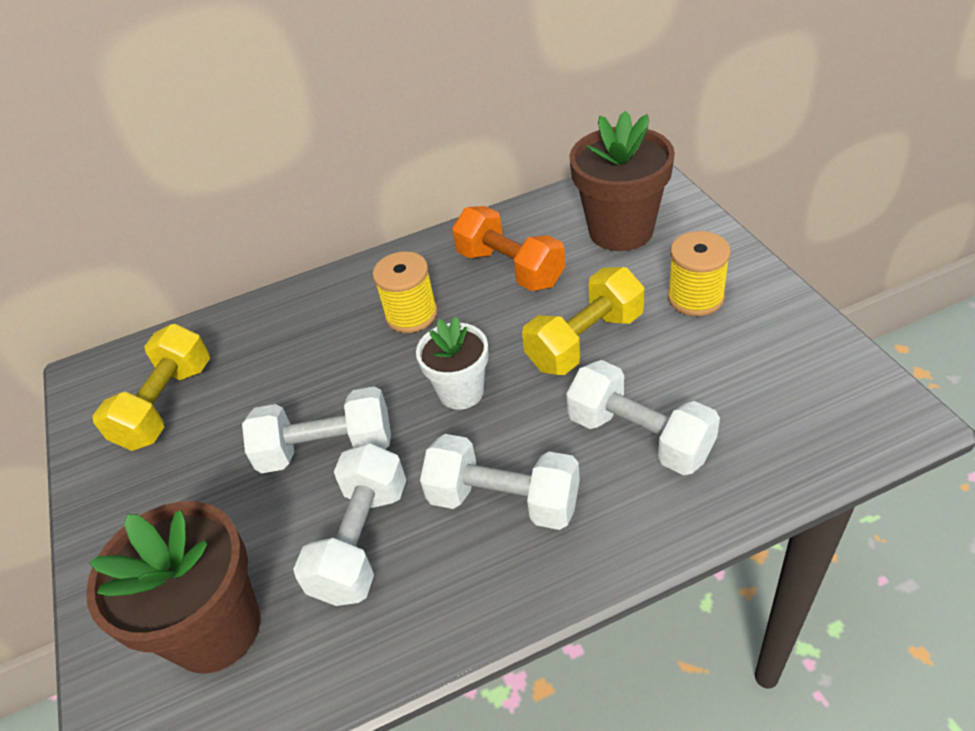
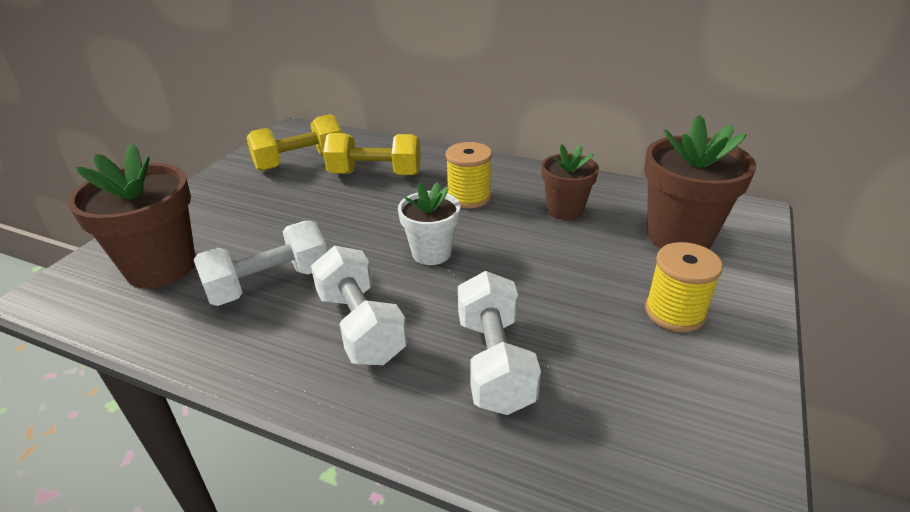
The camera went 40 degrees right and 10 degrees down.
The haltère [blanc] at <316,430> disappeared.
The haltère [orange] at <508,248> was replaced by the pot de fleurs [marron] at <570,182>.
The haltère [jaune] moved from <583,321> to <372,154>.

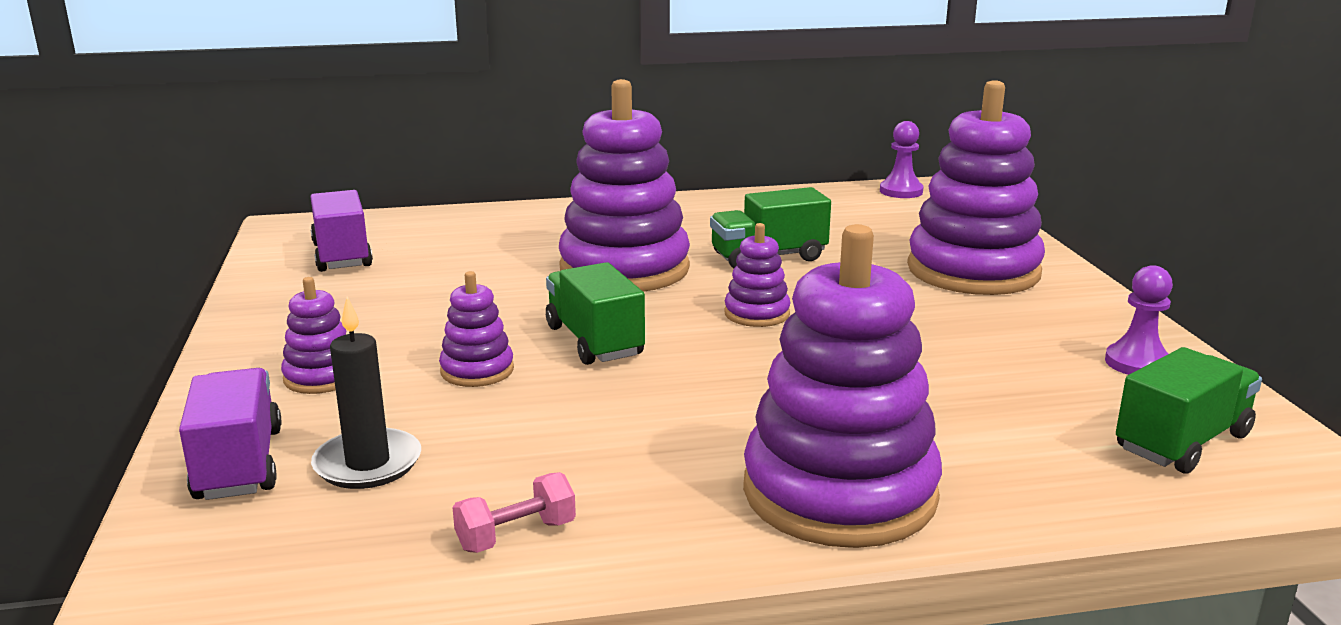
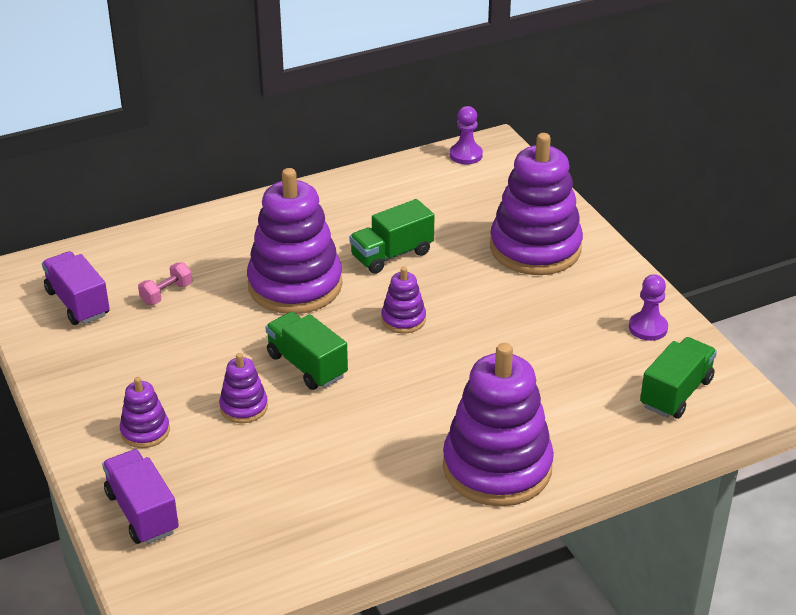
The camera went 15 degrees left and 15 degrees up.
The bougie [noir] at <366,392> disappeared.
The haltère [rose] moved from <514,512> to <165,283>.

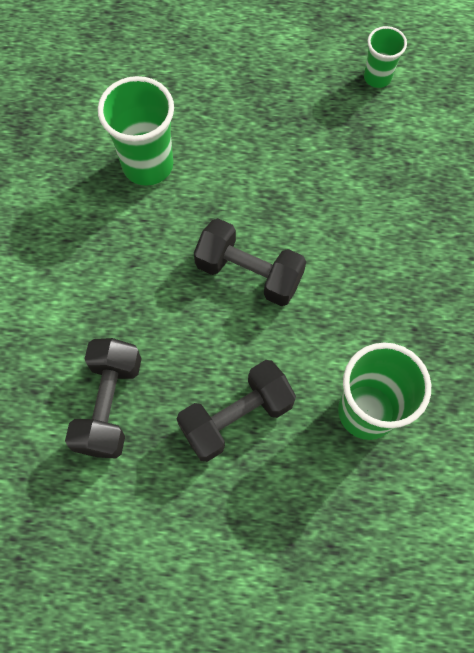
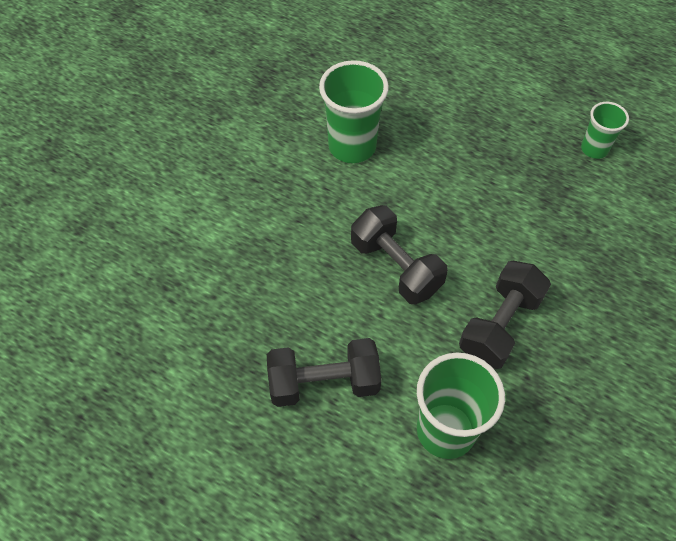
The camera went 25 degrees right and 10 degrees down.
The haltère [noir] moved from <103,398> to <505,315>.

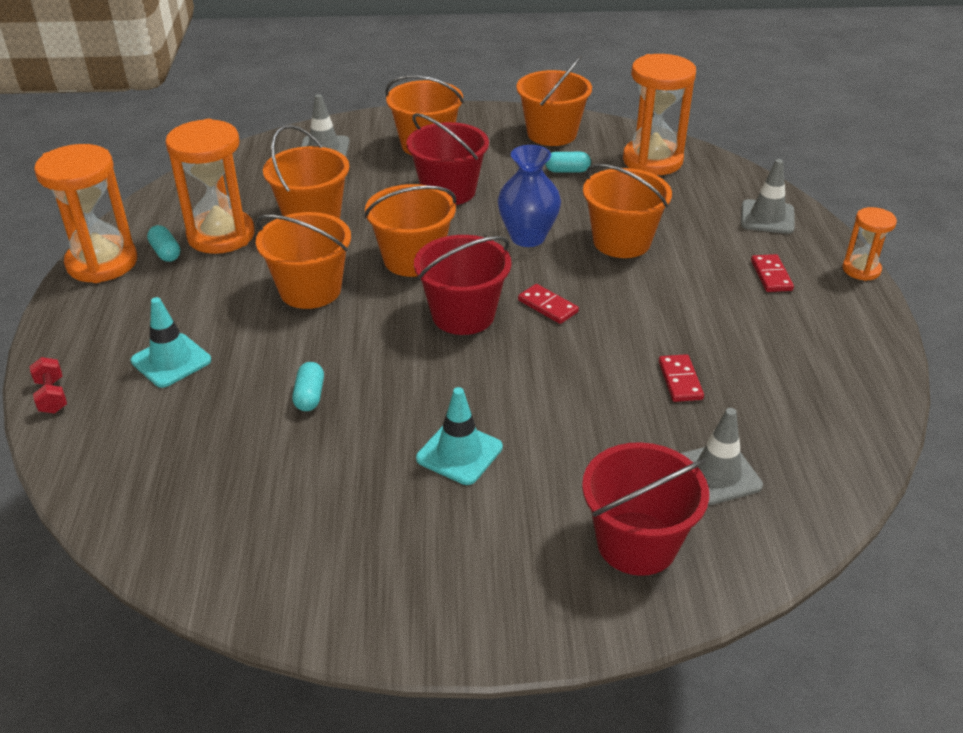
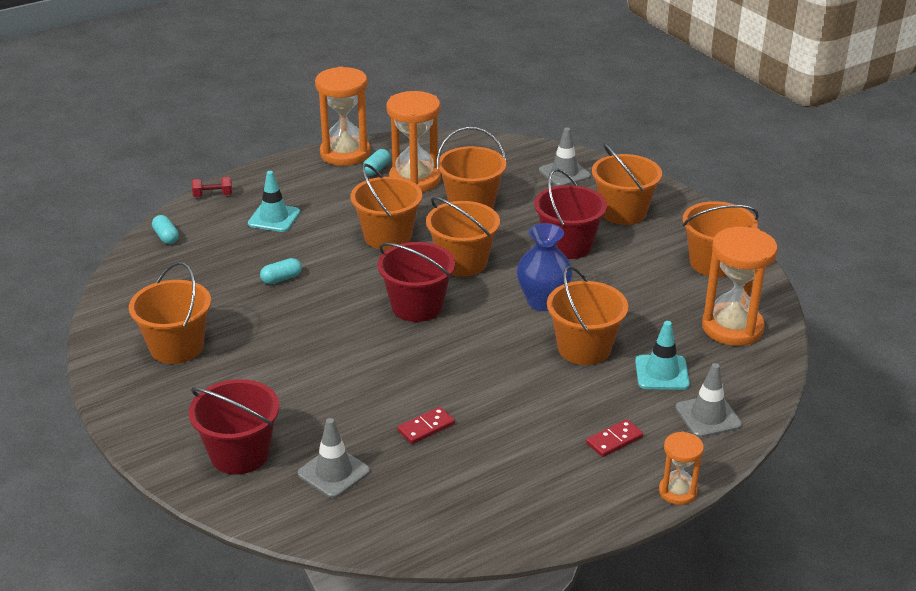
The camera went 60 degrees right and 5 degrees down.
The haltère [rouge] at <48,385> turned 45 degrees clockwise.
The cône de chantier [turquoise] moved from <459,436> to <662,355>.
The domino [rouge] at <548,304> disappeared.
The gélule [turquoise] moved from <568,162> to <165,229>.
The seau [orange] at <170,313> appeared.

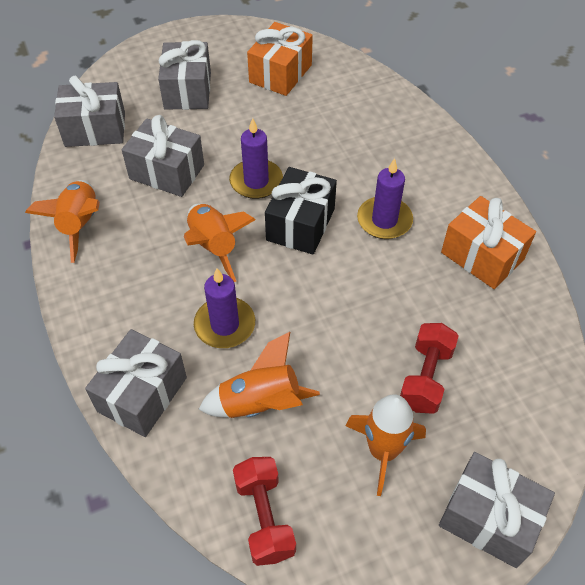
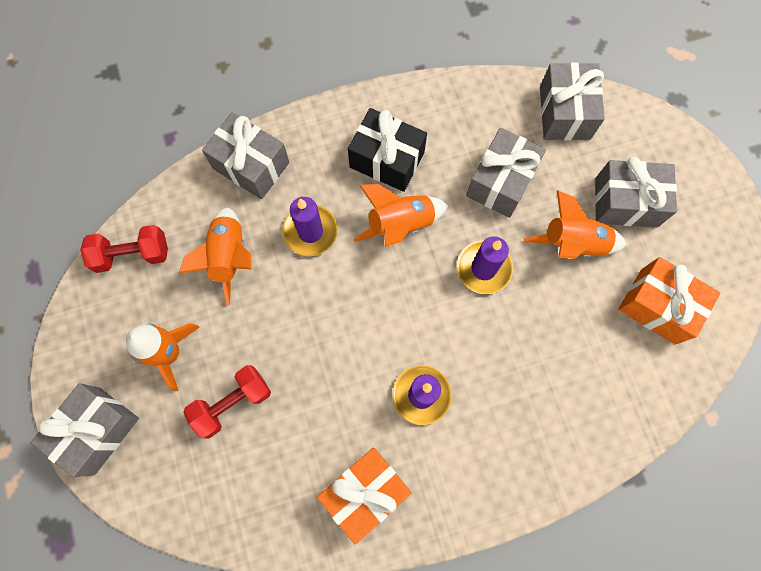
The camera went 95 degrees right and 20 degrees up.
The fusée [orange] moved from <62,221> to <575,224>.
The cadeau [noir] moved from <301,211> to <387,150>.
The haltère [rouge] at <429,368> turned 60 degrees counterclockwise.

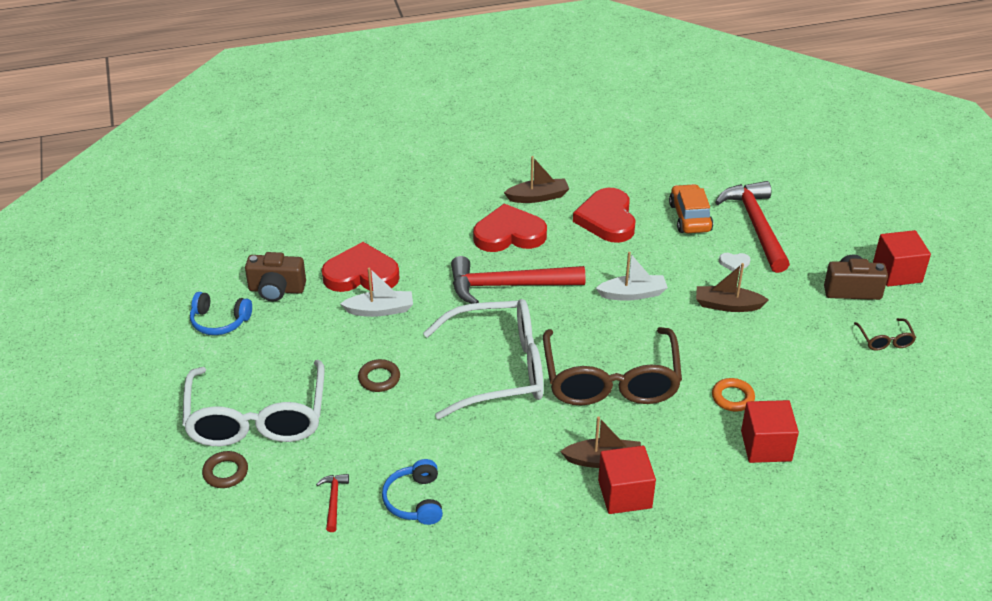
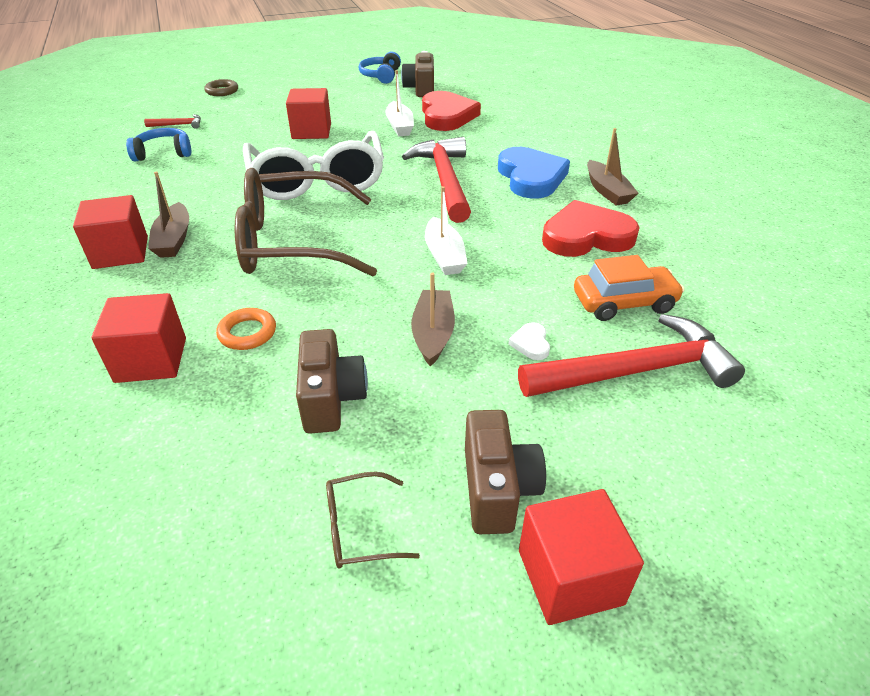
The camera went 85 degrees right and 0 degrees up.
The lunettes [blanc] at <253,403> disappeared.
The anneau [marron] at <379,375> was replaced by the cube [rouge] at <308,113>.
The cœur [rouge] at <510,227> became the cœur [bleu] at <534,173>.
The appareil photo [marron] at <332,381> appeared.

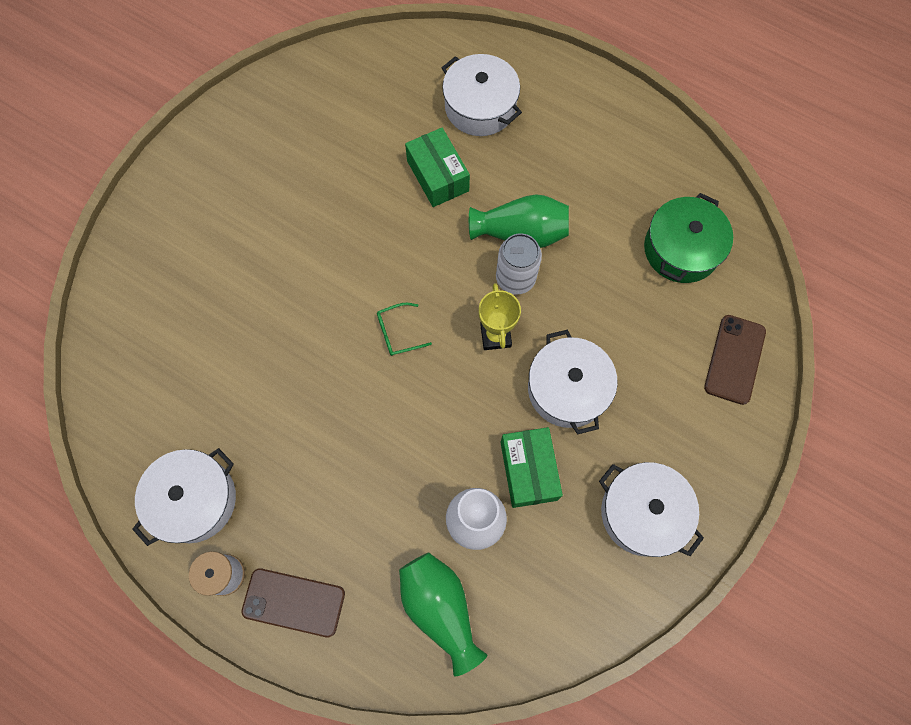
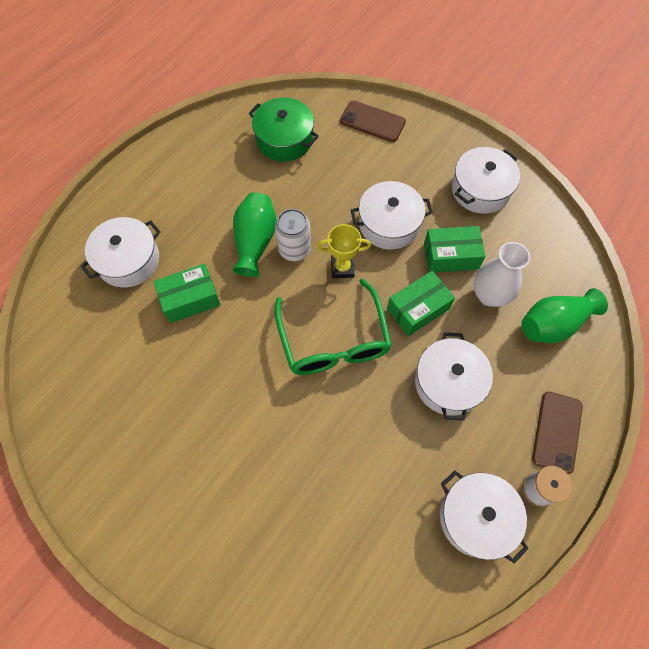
The camera went 85 degrees left and 5 degrees down.
The lunettes [vert] at <404,329> changed to 2.44 times the size.
The boîte [vert] at <421,303> appeared.
The marmite [blanc] at <454,376> appeared.

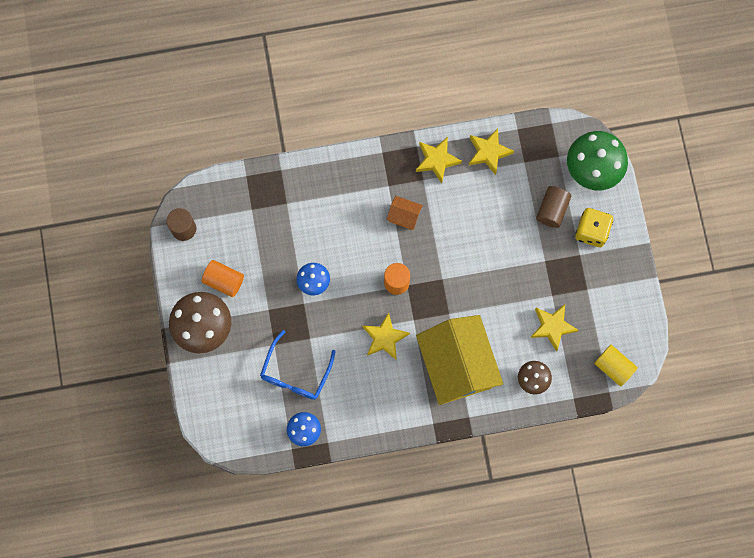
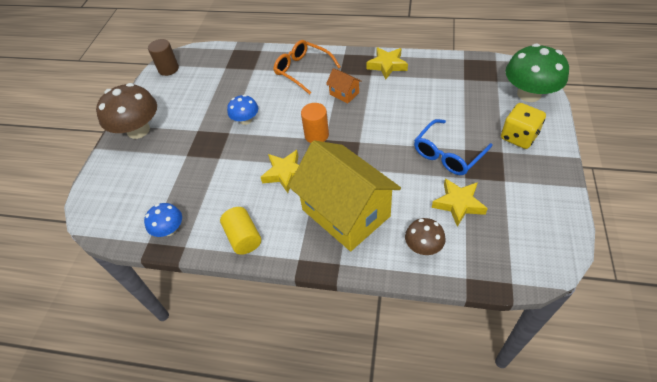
The camera went 25 degrees right and 25 degrees down.
The cylindre [orange] at <223,278> disappeared.
The lunettes [bleu] moved from <298,365> to <453,147>.
The maison [jaune] at <459,360> turned 45 degrees counterclockwise.
The étoile [jaune] at <491,151> disappeared.
The cylindre [marron] at <553,207> disappeared.
The cylindre [jaune] moved from <616,365> to <240,231>.
The lunettes [orange] at <306,67> appeared.

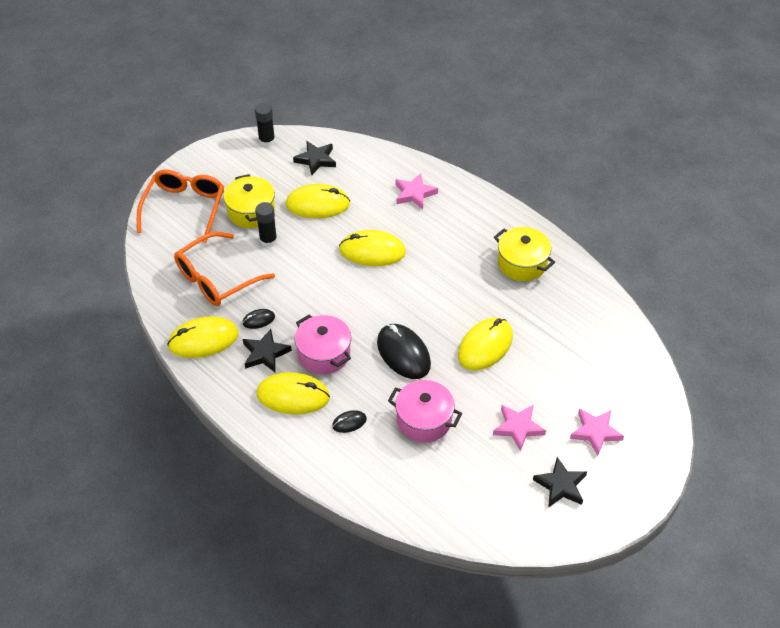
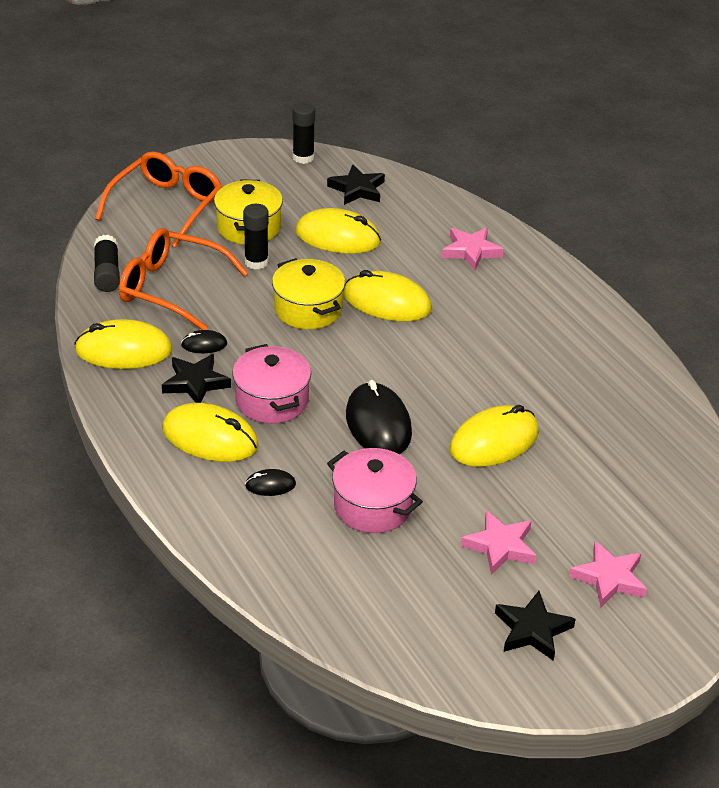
The camera went 15 degrees right and 10 degrees down.
The lunettes [orange] at <224,269> turned 45 degrees clockwise.
The marmite [jaune] moved from <524,254> to <308,293>.
The bâton de colle [noir] at <107,263> appeared.

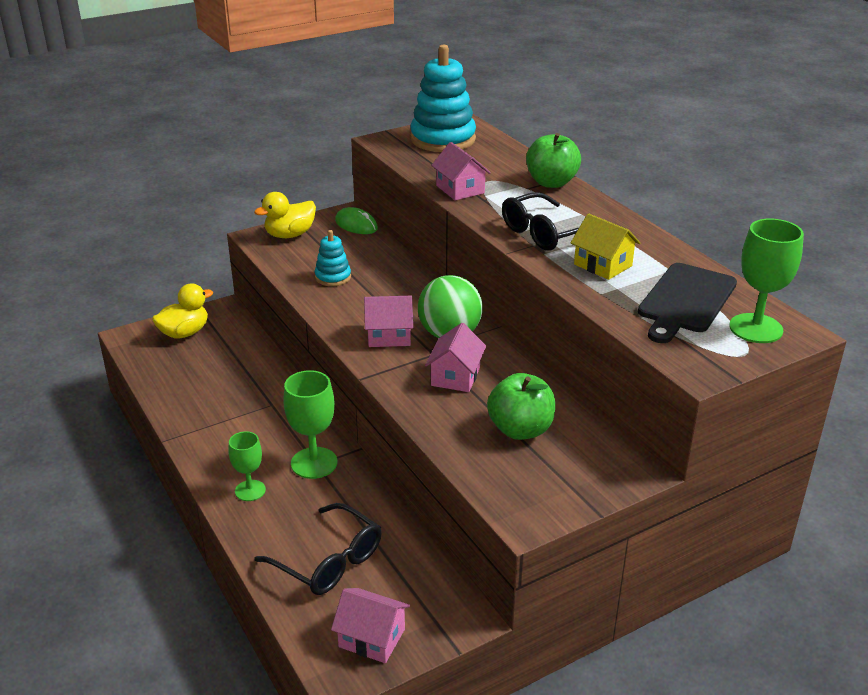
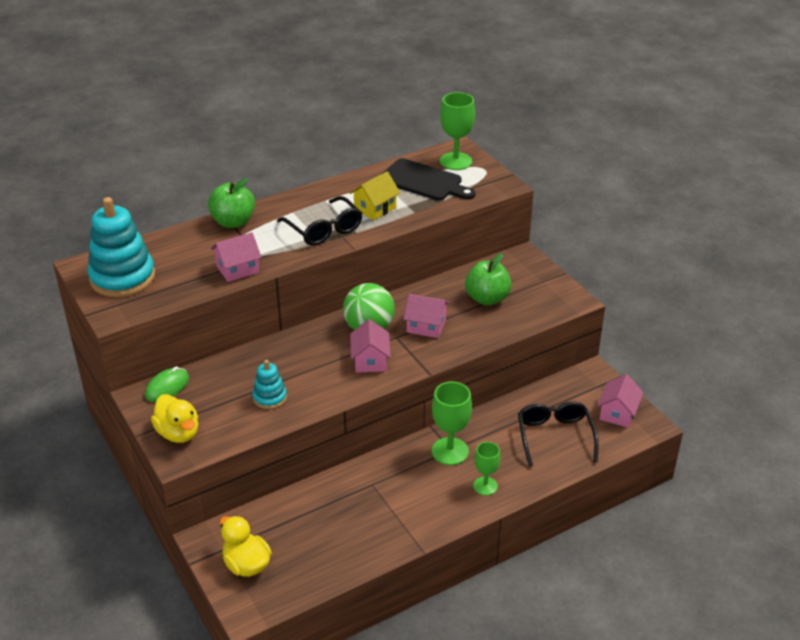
The camera went 90 degrees left and 5 degrees up.
The lunettes [noir] at <318,549> turned 45 degrees counterclockwise.

